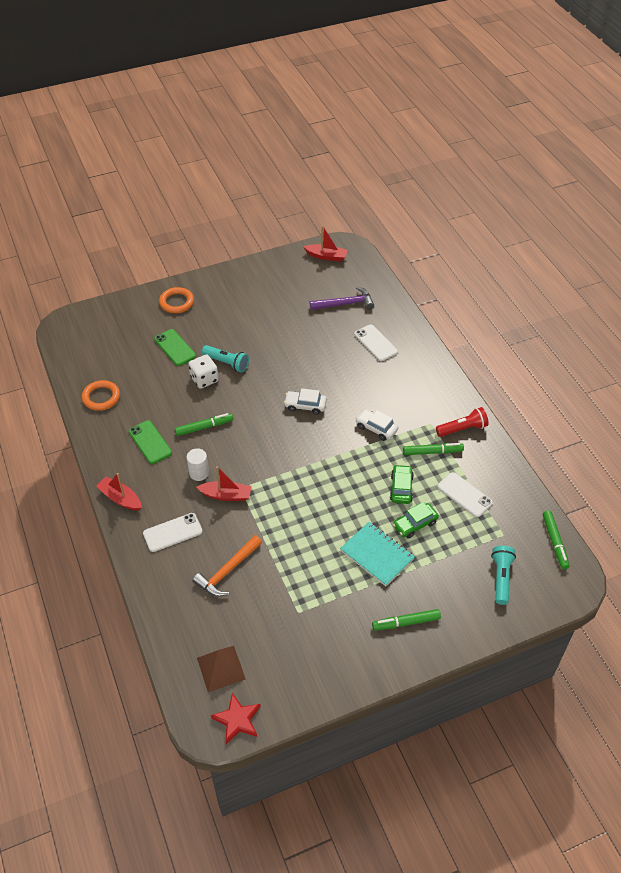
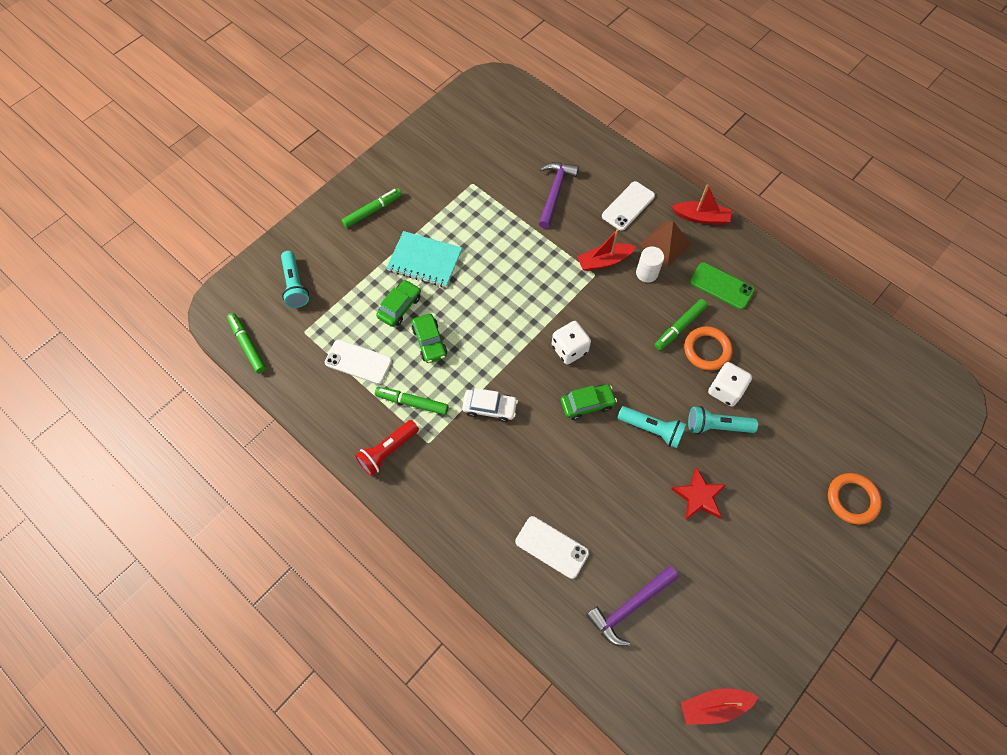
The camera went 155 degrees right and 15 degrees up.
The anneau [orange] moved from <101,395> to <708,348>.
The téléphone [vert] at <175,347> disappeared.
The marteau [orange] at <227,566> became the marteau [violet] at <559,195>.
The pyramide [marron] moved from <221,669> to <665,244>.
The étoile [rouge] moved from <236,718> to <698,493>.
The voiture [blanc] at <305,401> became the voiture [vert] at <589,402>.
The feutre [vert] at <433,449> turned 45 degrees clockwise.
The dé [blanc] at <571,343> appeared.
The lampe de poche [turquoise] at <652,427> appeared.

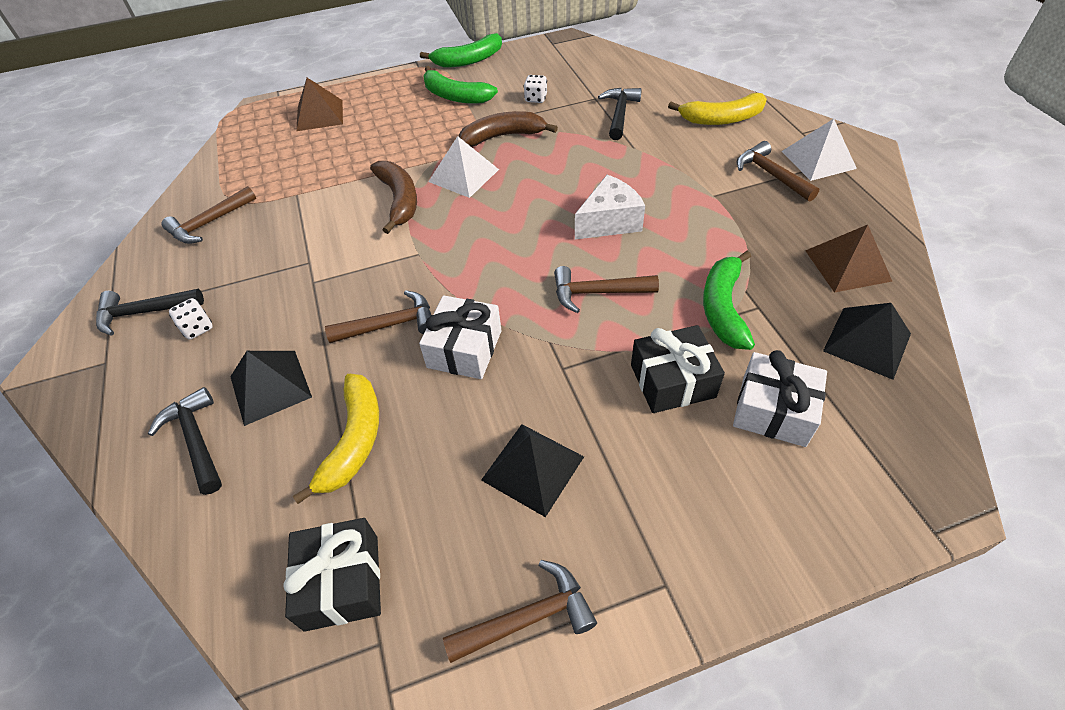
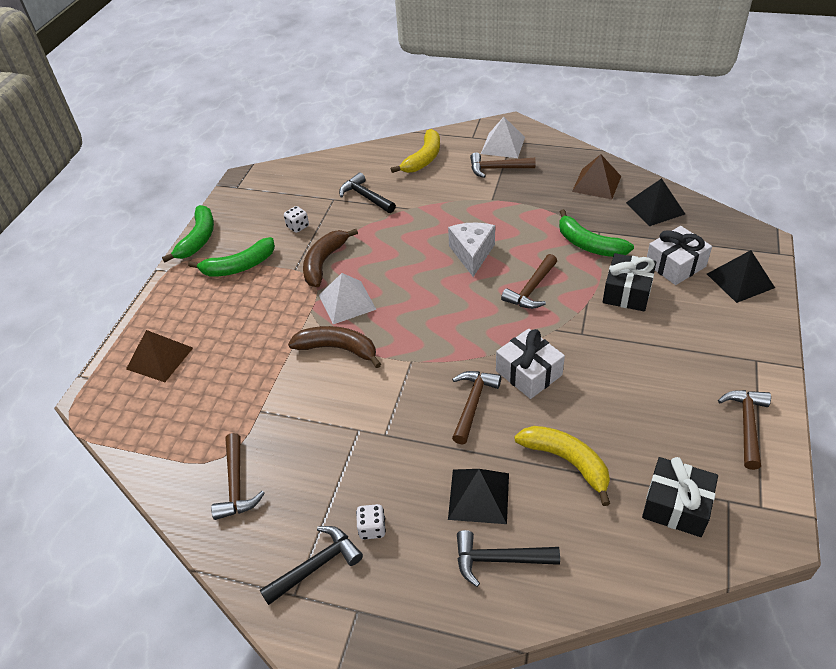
The camera went 55 degrees left and 5 degrees down.
The marteau [noir] at <150,312> turned 150 degrees counterclockwise.
The pyramide [noir] moved from <532,470> to <741,276>.

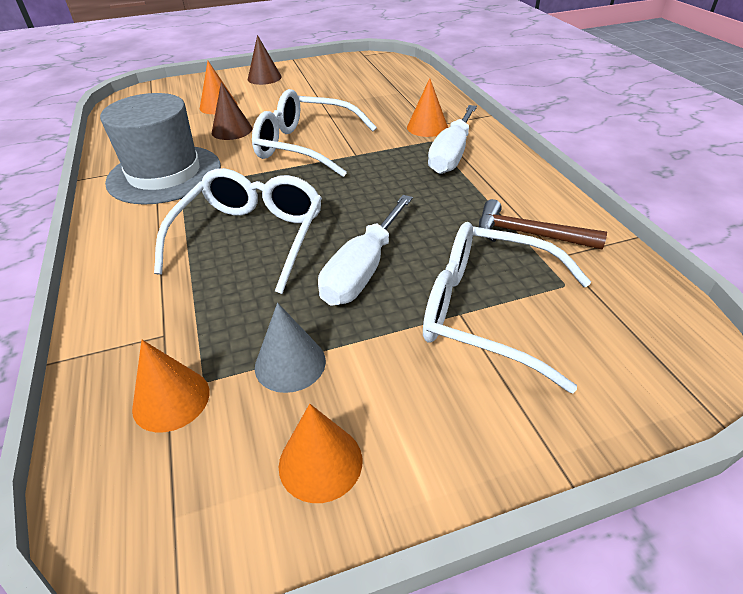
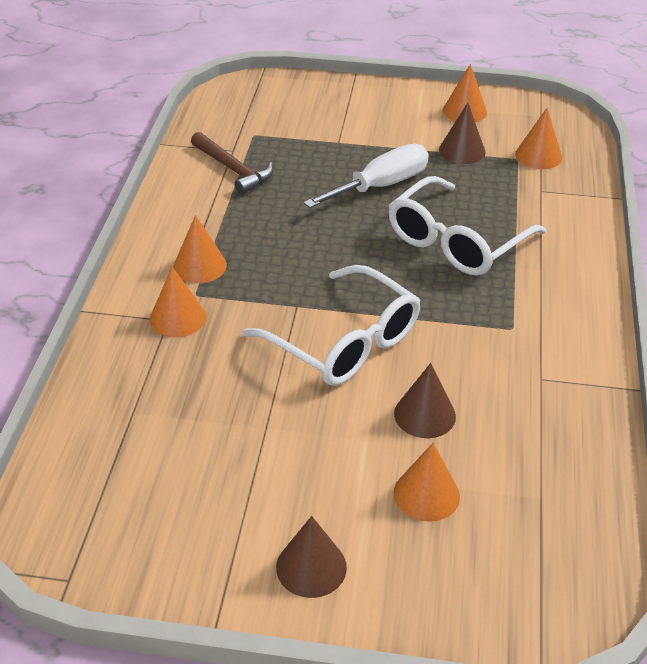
The camera went 155 degrees left and 0 degrees up.
The chapeau [gris] at <160,149> disappeared.
The cône [gris] at <290,348> became the cône [marron] at <462,133>.
The lunettes [blanc] at <507,307> disappeared.
The tournevis [blanc] at <452,139> was replaced by the cône [orange] at <200,249>.

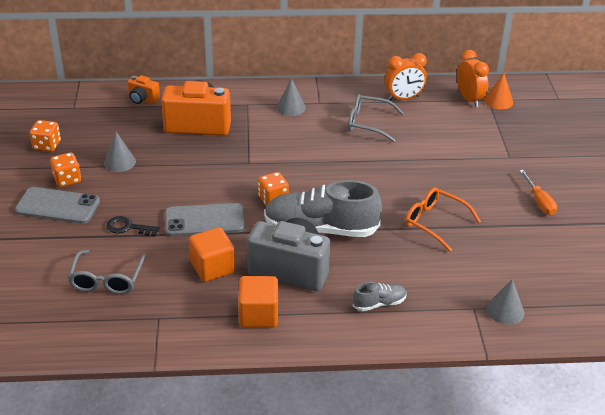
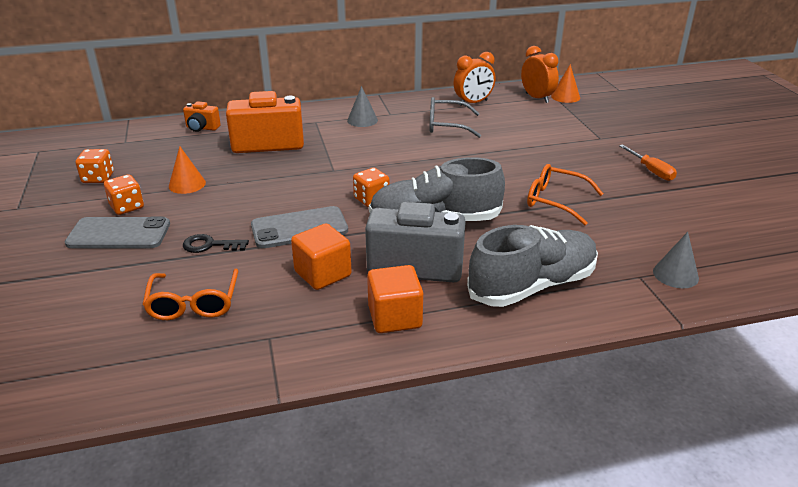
The camera went 10 degrees left and 5 degrees down.
The lunettes [gris] at <107,272> became the lunettes [orange] at <190,294>.
The cône [gris] at <120,152> became the cône [orange] at <187,170>.
The chaussure [gris] at <380,296> changed to 2.20 times the size.

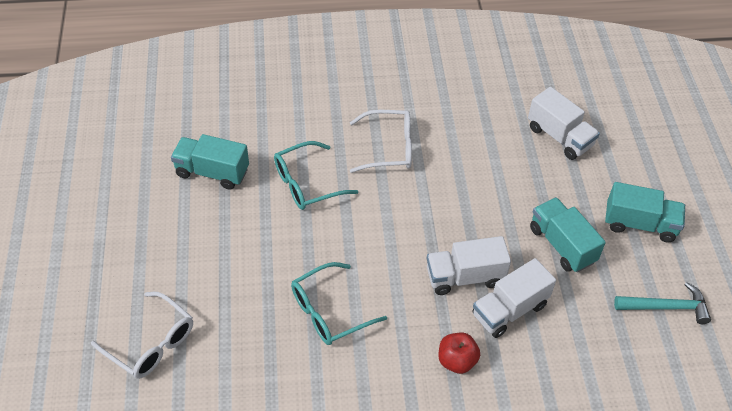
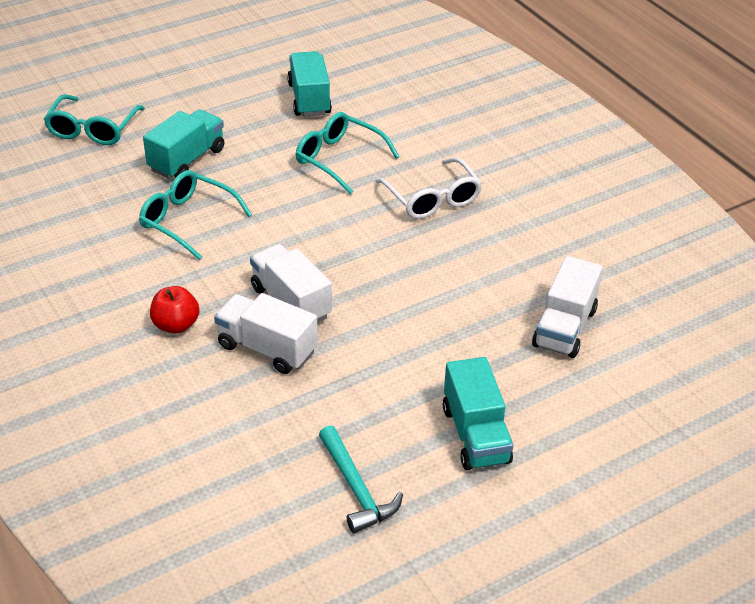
The camera went 65 degrees right and 10 degrees down.
The lunettes [blanc] at <142,335> became the lunettes [turquoise] at <94,119>.
The camion [turquoise] moved from <568,235> to <183,144>.

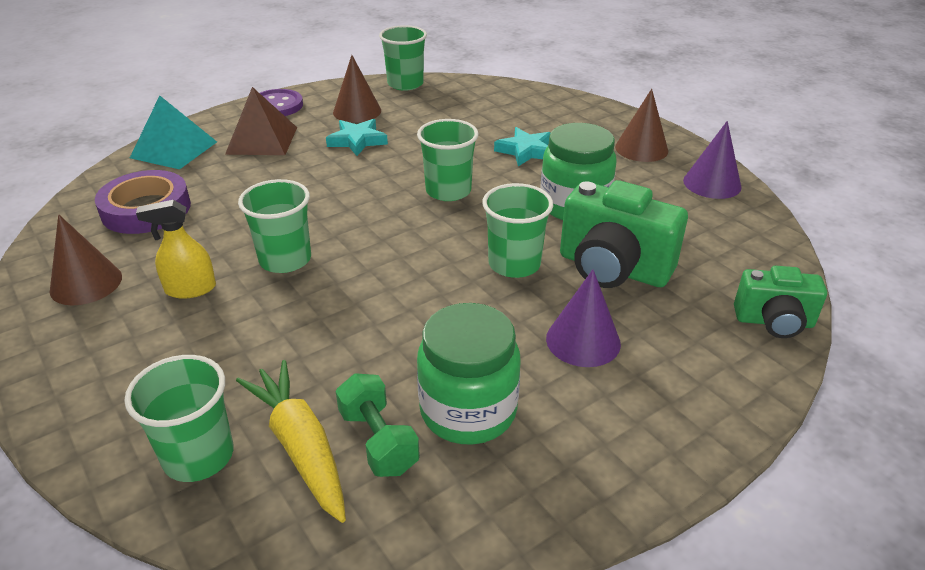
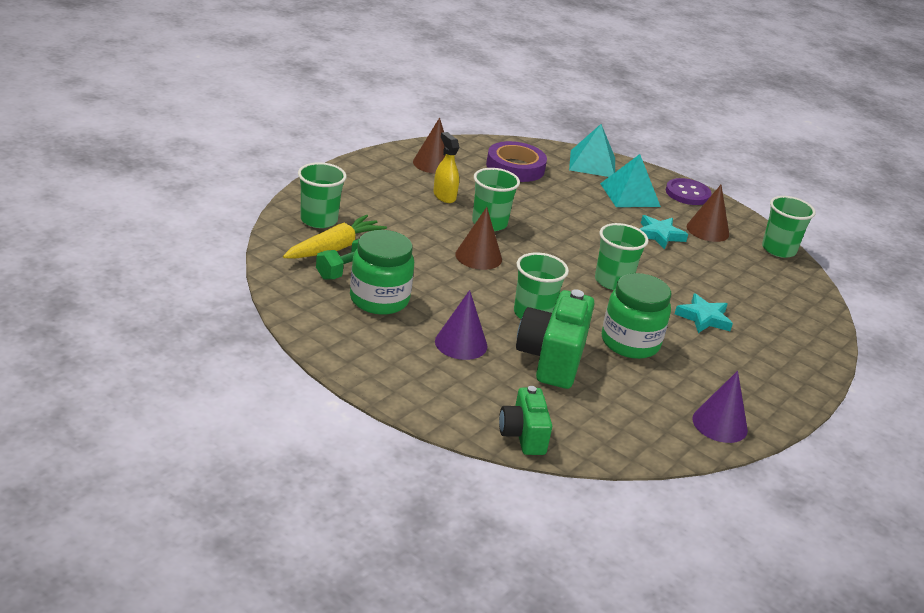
The camera went 70 degrees right and 5 degrees down.
The pyramide [marron] at <261,121> became the pyramide [turquoise] at <630,180>.
The cône [marron] moved from <641,125> to <478,238>.

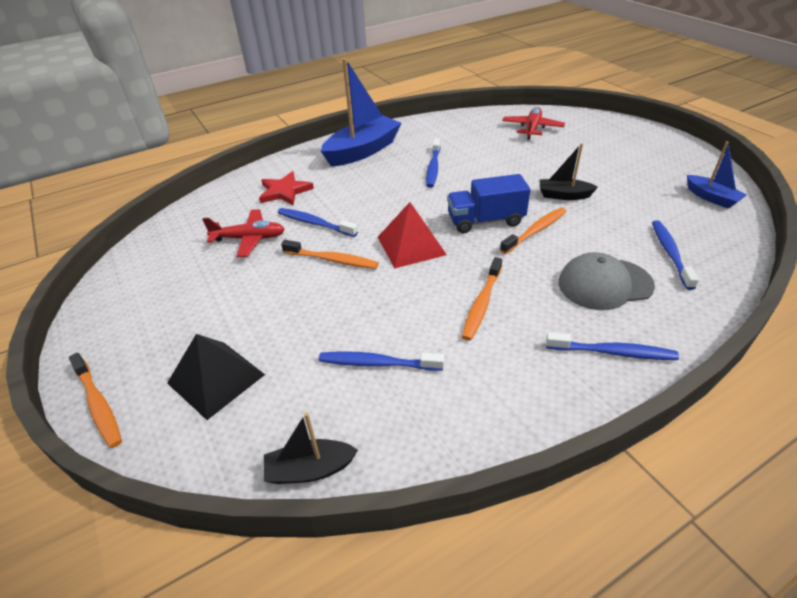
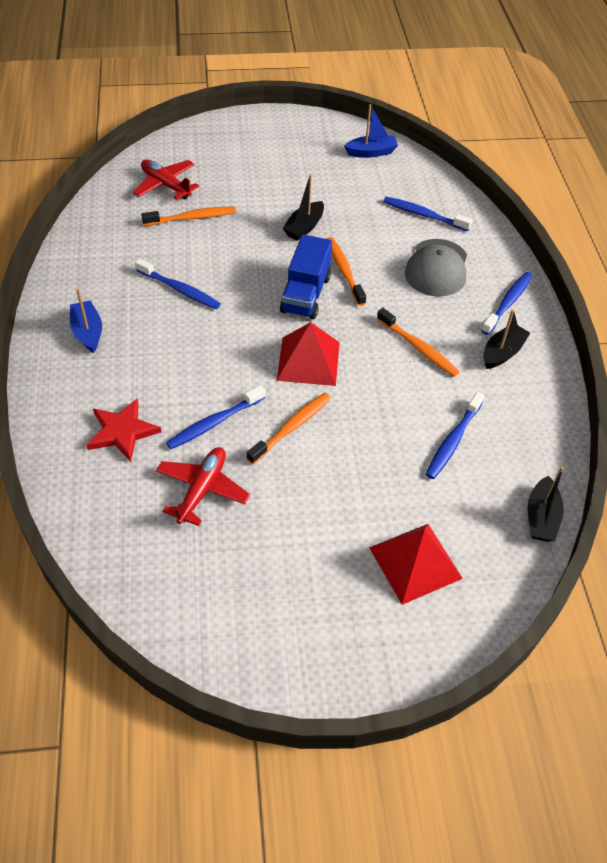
The camera went 70 degrees left and 10 degrees up.
The brosse à dents [orange] moved from <95,400> to <188,216>.
The pyramide [noir] at <216,377> became the pyramide [rouge] at <416,564>.
The bateau [bleu] at <361,112> changed to 0.53 times the size.
The bateau [noir] at <506,339> appeared.

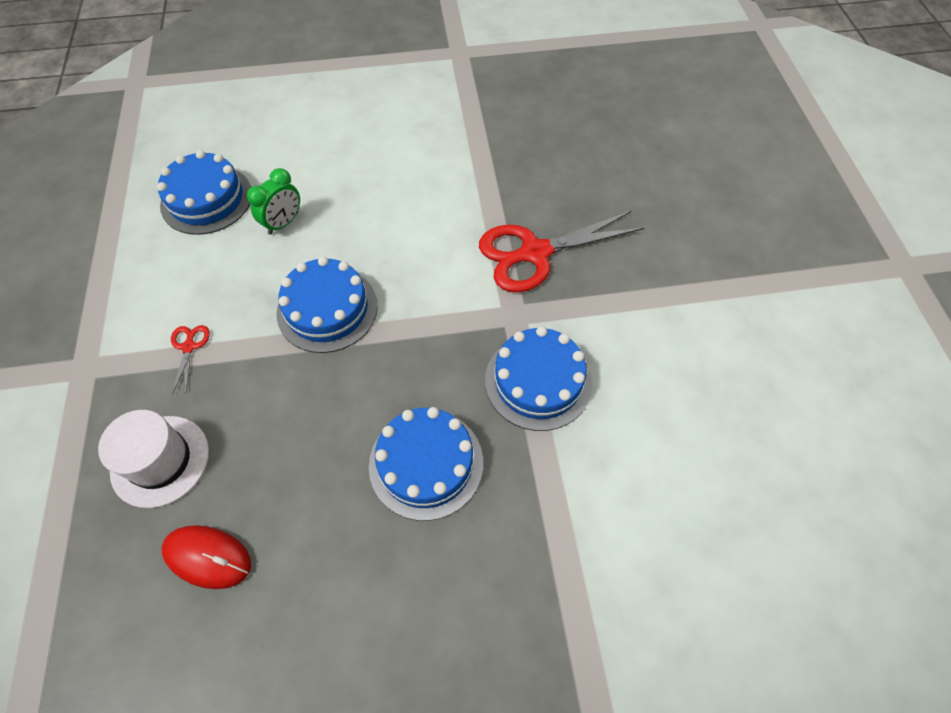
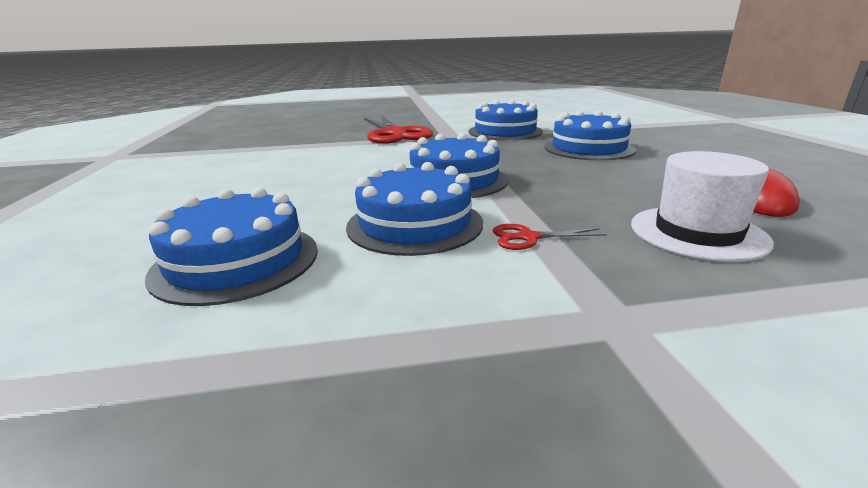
The camera went 90 degrees left and 35 degrees down.
The réveil [vert] at <273,201> disappeared.
The gâteau [bleu] at <414,209> appeared.

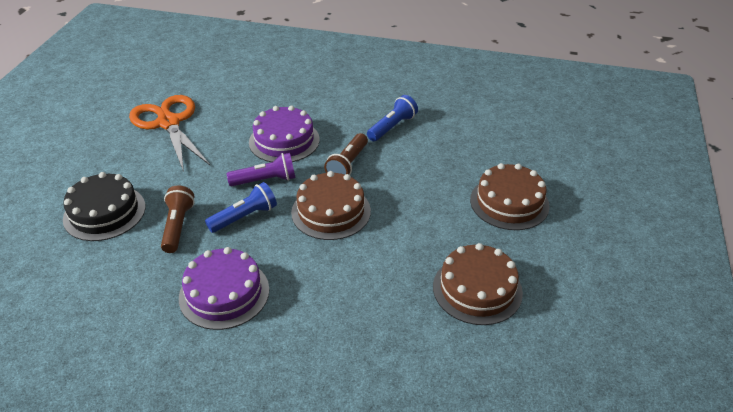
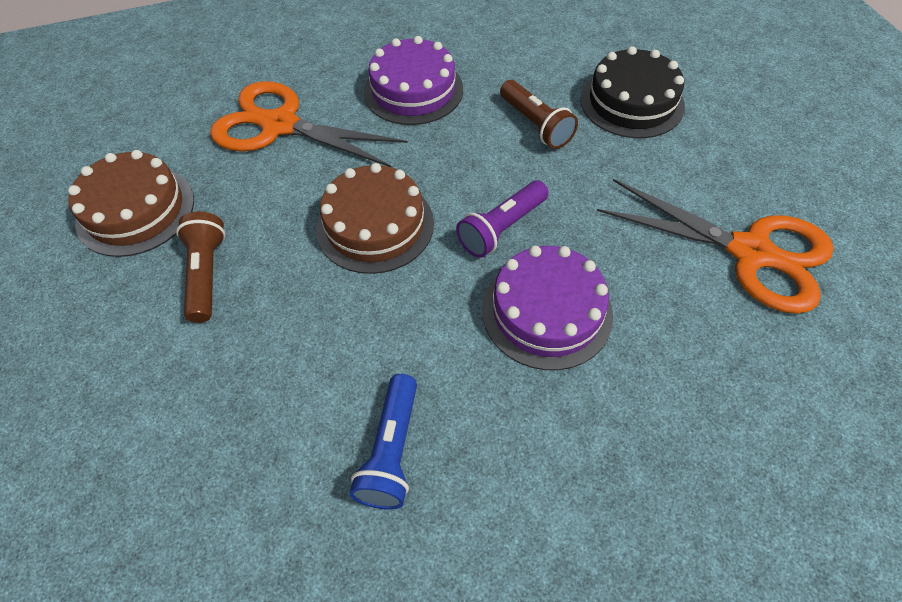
The camera went 150 degrees right and 15 degrees up.
The lampe de poche [bleu] at <241,207> disappeared.
The lampe de poche [marron] moved from <346,154> to <200,267>.
The gâteau [marron] at <510,196> disappeared.
The ciseaux [orange] at <309,124> appeared.

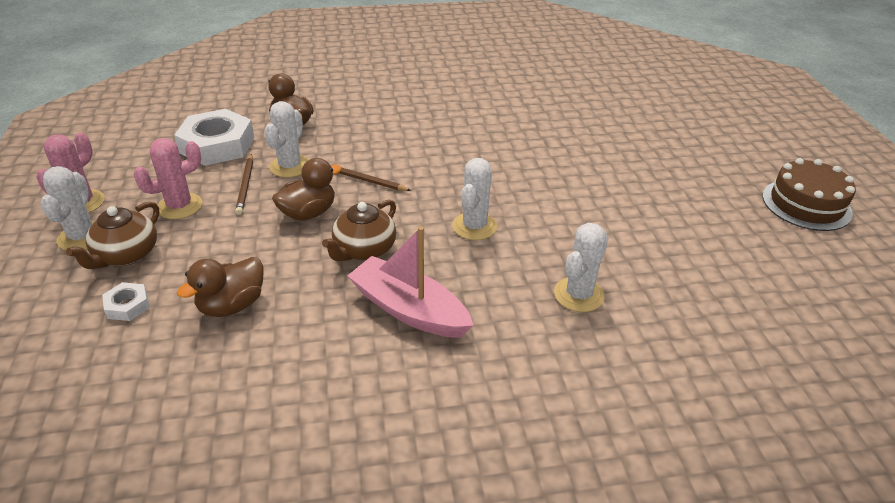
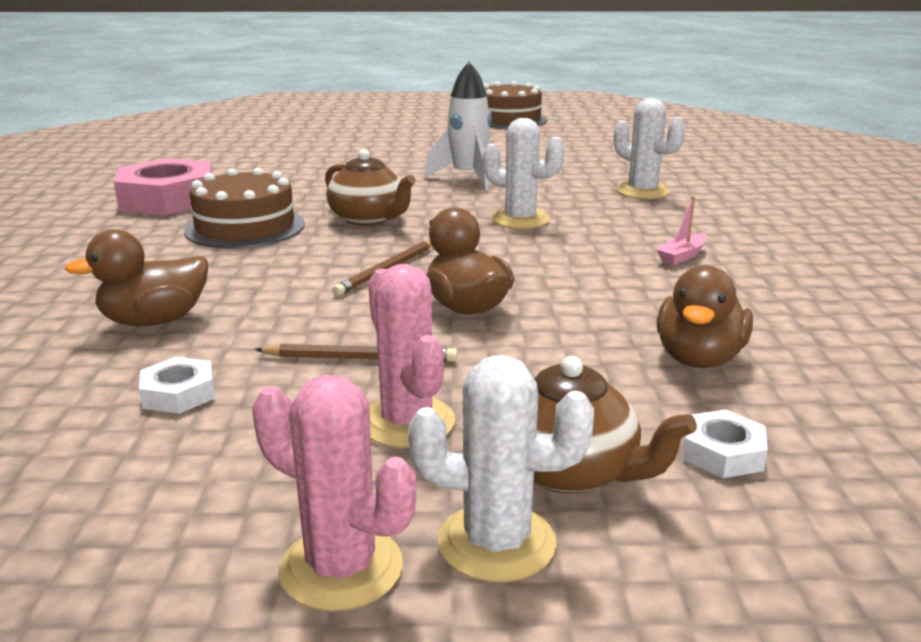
The camera went 80 degrees left and 15 degrees down.
The écrou [blanc] at <214,137> changed to 0.46 times the size.
The canard [marron] at <220,287> turned 60 degrees clockwise.
The cactus [blanc] at <286,139> disappeared.
The théière [marron] moved from <359,230> to <370,187>.
The bateau [rose] at <410,282> changed to 0.43 times the size.
The écrou [rose] at <163,186> appeared.
The gâteau [marron] at <244,208> appeared.
The fusée [blanc] at <458,126> appeared.

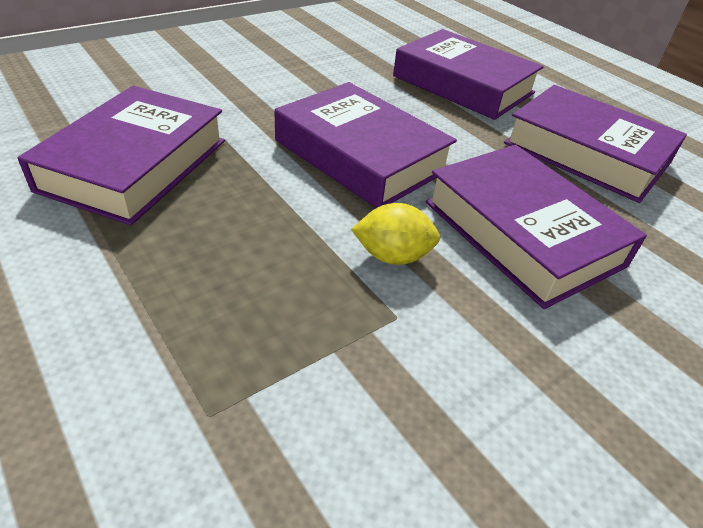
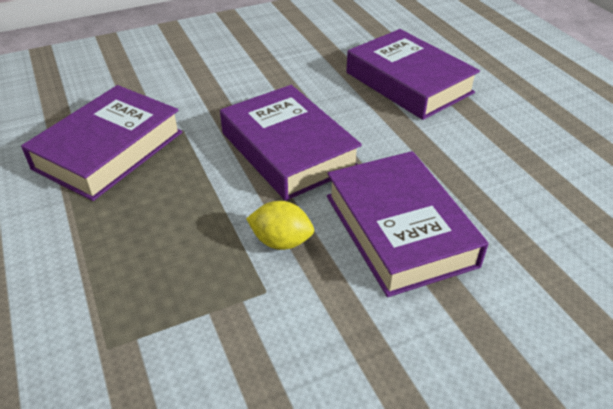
The camera went 15 degrees right and 0 degrees up.
The livre [violet] at <595,144> disappeared.

